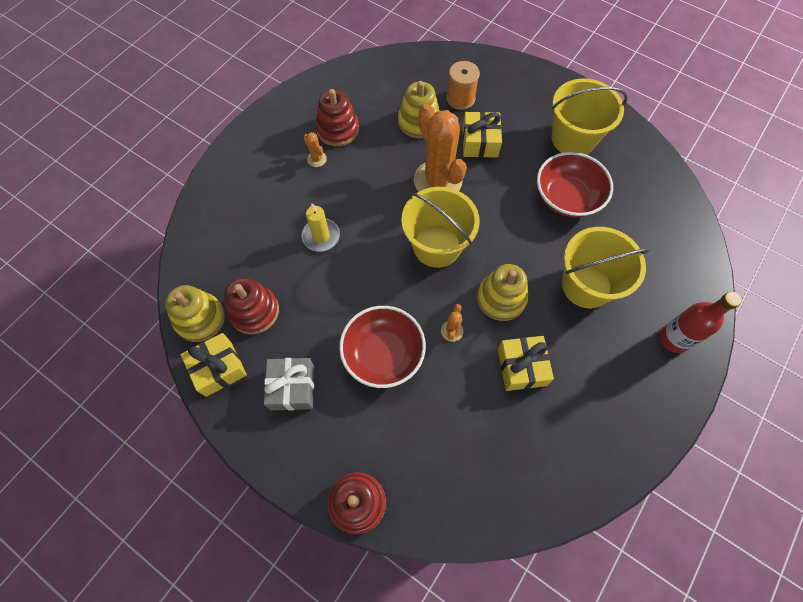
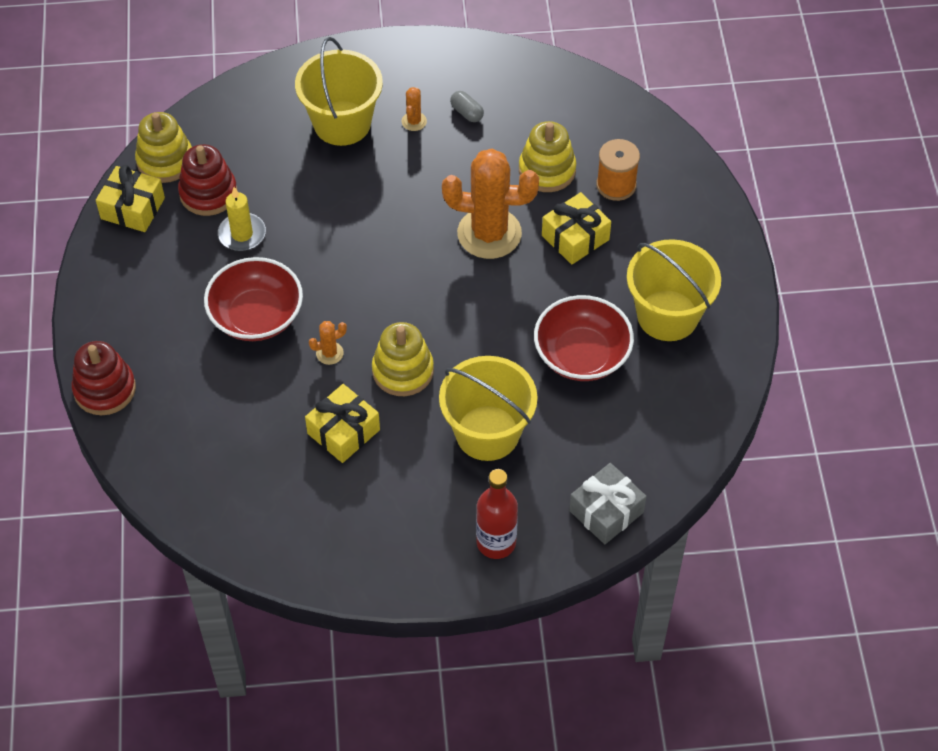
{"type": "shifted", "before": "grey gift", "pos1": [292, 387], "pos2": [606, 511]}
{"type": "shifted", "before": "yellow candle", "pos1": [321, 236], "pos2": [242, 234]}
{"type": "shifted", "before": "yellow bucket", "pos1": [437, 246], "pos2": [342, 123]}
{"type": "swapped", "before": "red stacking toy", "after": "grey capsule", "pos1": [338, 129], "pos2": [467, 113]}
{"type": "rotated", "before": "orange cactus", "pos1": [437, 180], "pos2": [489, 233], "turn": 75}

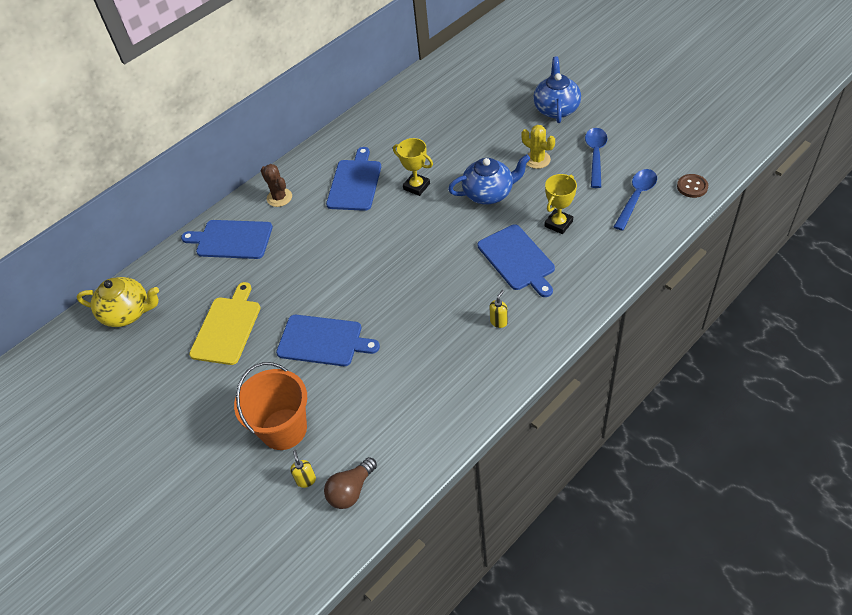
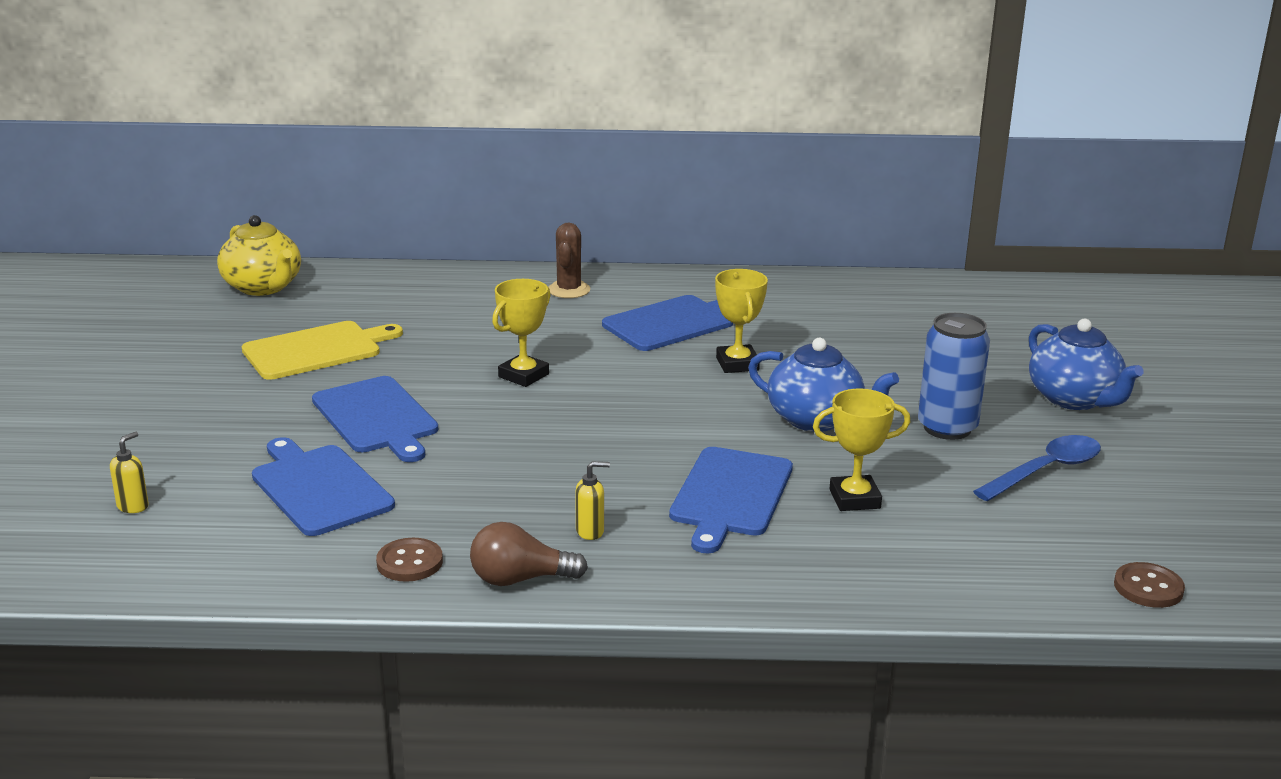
{"type": "gone", "before": "orange bucket", "pos1": [284, 429]}
{"type": "gone", "before": "blue spoon", "pos1": [636, 197]}
{"type": "new", "after": "brown button", "pos2": [409, 562]}
{"type": "new", "after": "yellow trophy", "pos2": [523, 375]}
{"type": "shifted", "before": "blue cutting board", "pos1": [231, 239], "pos2": [319, 487]}
{"type": "shifted", "before": "brown light bulb", "pos1": [351, 490], "pos2": [520, 579]}
{"type": "swapped", "before": "yellow cactus", "after": "blue can", "pos1": [537, 160], "pos2": [947, 428]}
{"type": "rotated", "before": "blue teapot", "pos1": [556, 108], "pos2": [1074, 399], "turn": 105}

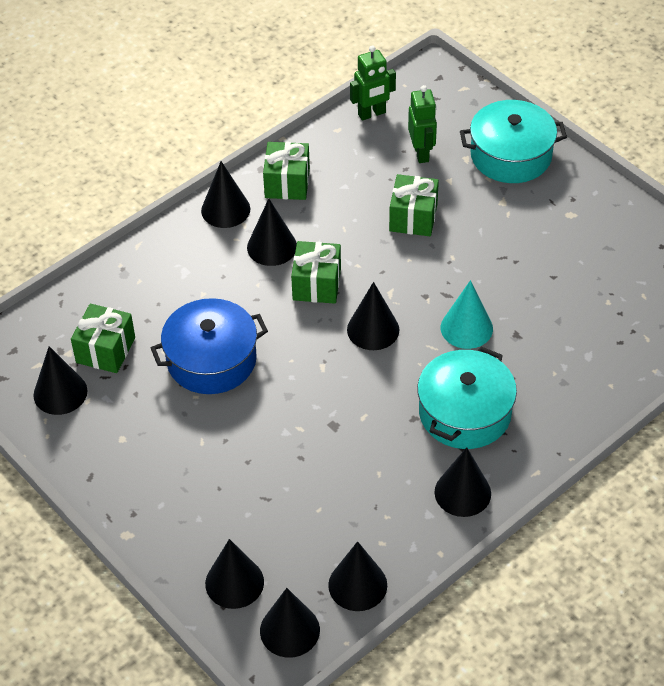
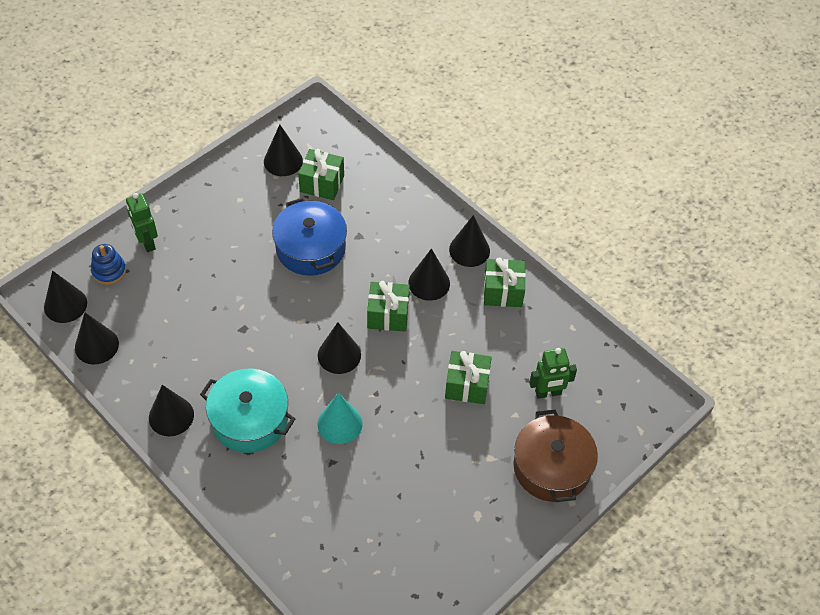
{"type": "shifted", "before": "green robot", "pos1": [372, 114], "pos2": [147, 242]}
{"type": "swapped", "before": "black cone", "after": "blue stacking toy", "pos1": [234, 582], "pos2": [109, 271]}
{"type": "repainted", "before": "turquoise pot", "after": "brown pot", "pos1": [511, 155], "pos2": [551, 467]}

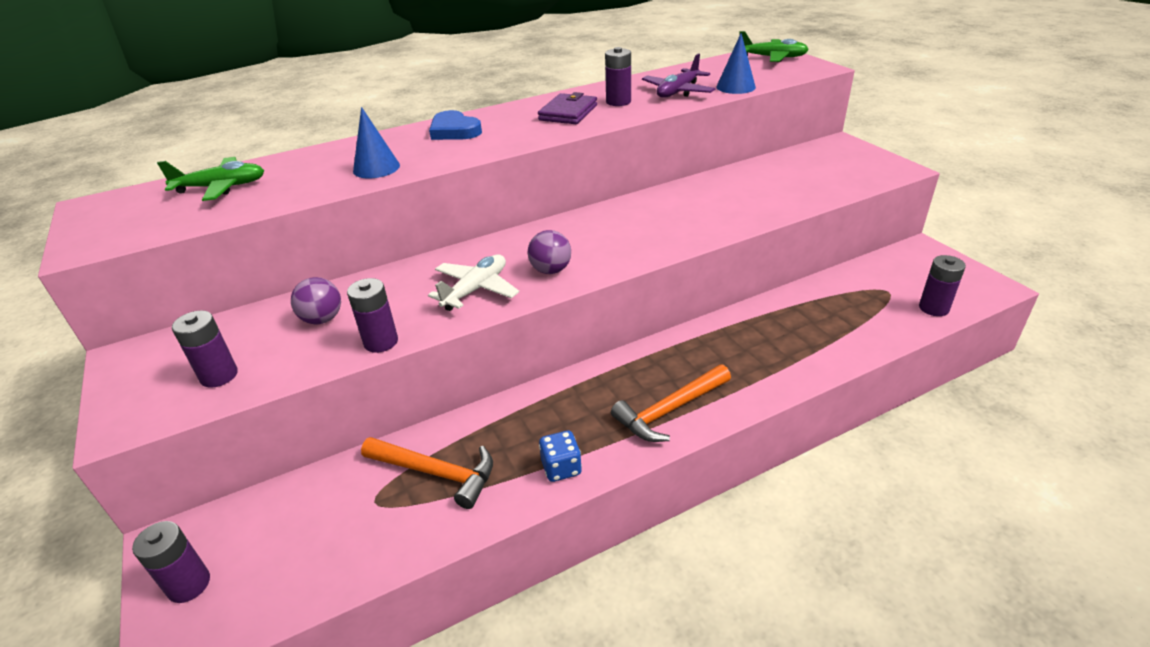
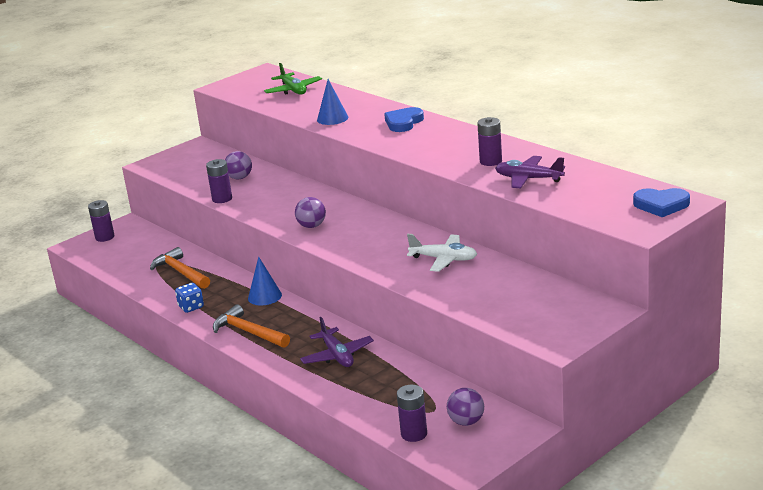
{"type": "gone", "before": "purple battery", "pos1": [219, 375]}
{"type": "gone", "before": "purple wallet", "pos1": [568, 113]}
{"type": "new", "after": "purple plane", "pos2": [337, 355]}
{"type": "new", "after": "purple ball", "pos2": [466, 422]}
{"type": "shifted", "before": "white plane", "pos1": [476, 289], "pos2": [444, 259]}
{"type": "shifted", "before": "blue cone", "pos1": [735, 87], "pos2": [264, 296]}
{"type": "swapped", "before": "green plane", "after": "blue heart", "pos1": [772, 58], "pos2": [661, 205]}
{"type": "rotated", "before": "orange hammer", "pos1": [436, 473], "pos2": [181, 272], "turn": 135}

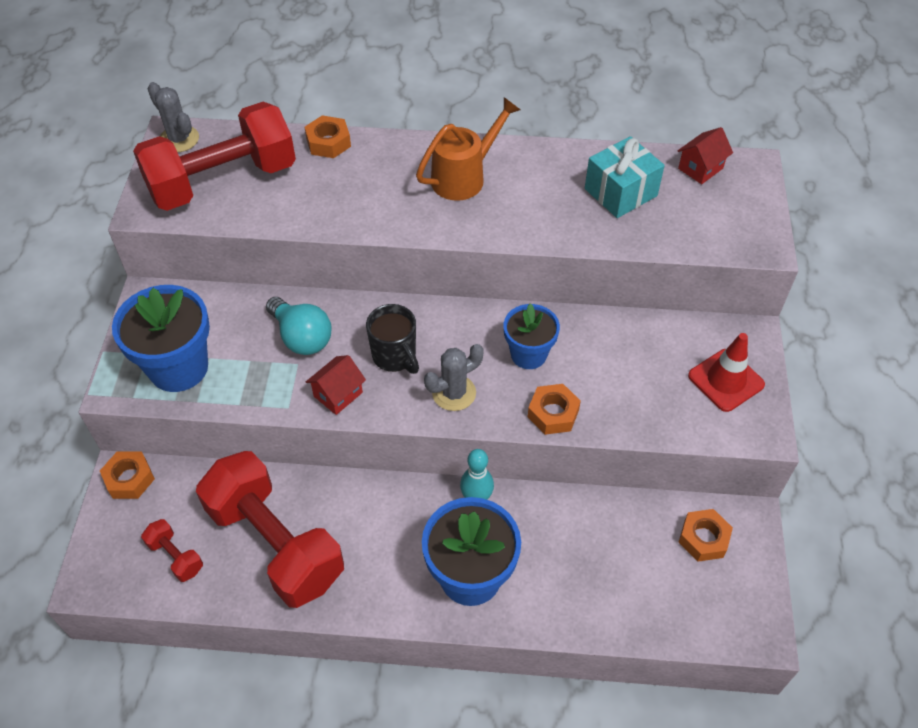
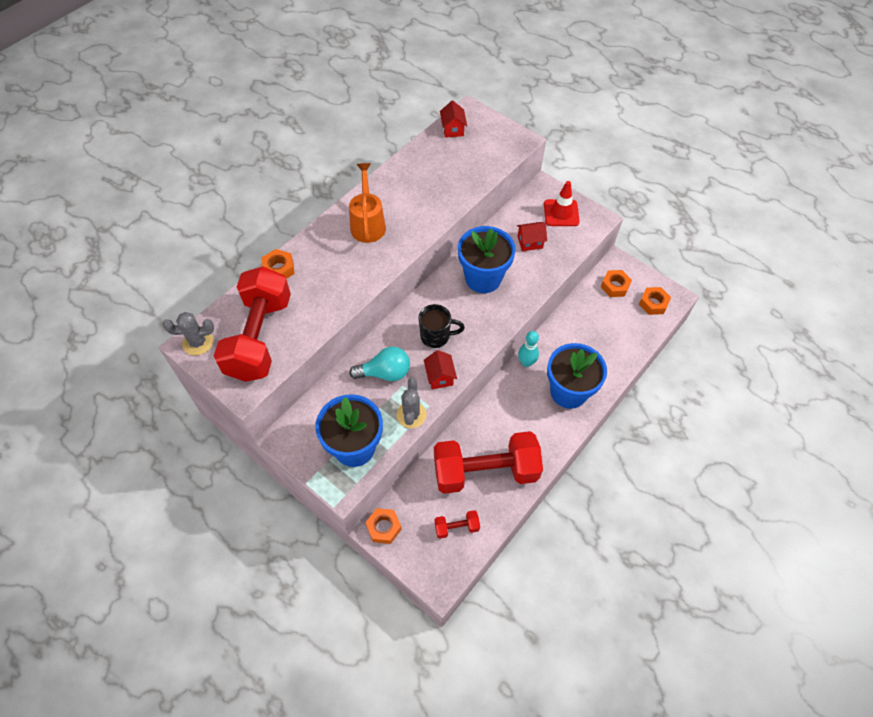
{"type": "gone", "before": "turquoise gift", "pos1": [620, 192]}
{"type": "new", "after": "red house", "pos2": [530, 242]}
{"type": "shifted", "before": "grey cactus", "pos1": [454, 393], "pos2": [411, 415]}
{"type": "shifted", "before": "orange nut", "pos1": [553, 413], "pos2": [653, 303]}
{"type": "scaled", "before": "blue flower pot", "pos1": [528, 354], "pos2": [483, 278], "scale": 1.61}

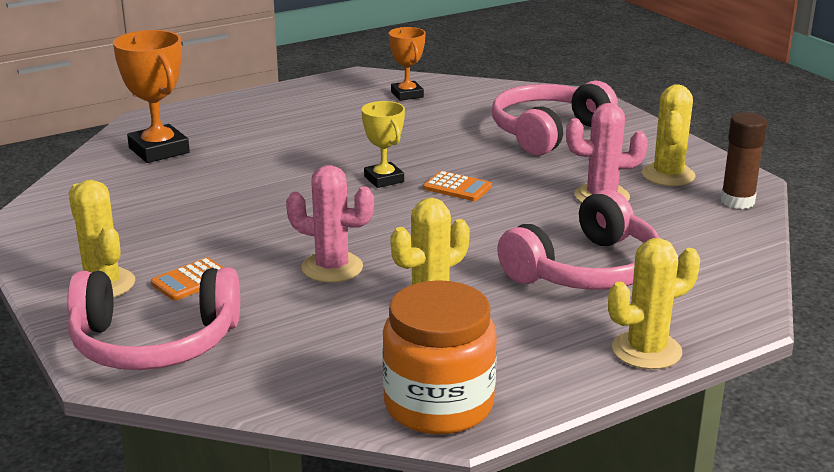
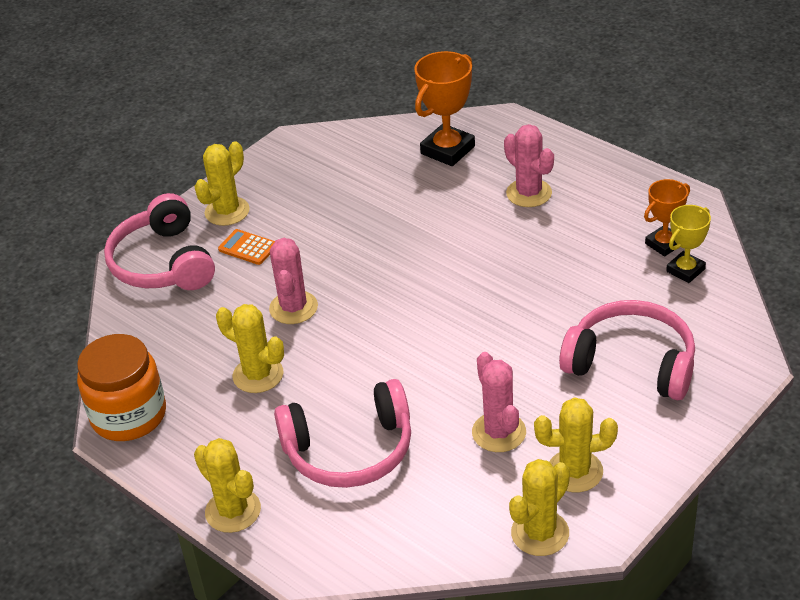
{"type": "gone", "before": "orange calculator", "pos1": [457, 187]}
{"type": "new", "after": "pink cactus", "pos2": [529, 193]}
{"type": "shifted", "before": "yellow trophy", "pos1": [384, 179], "pos2": [685, 270]}
{"type": "swapped", "before": "brown glue stick", "after": "yellow cactus", "pos1": [737, 201], "pos2": [540, 533]}
{"type": "rotated", "before": "pink headphones", "pos1": [585, 270], "pos2": [349, 450], "turn": -45}

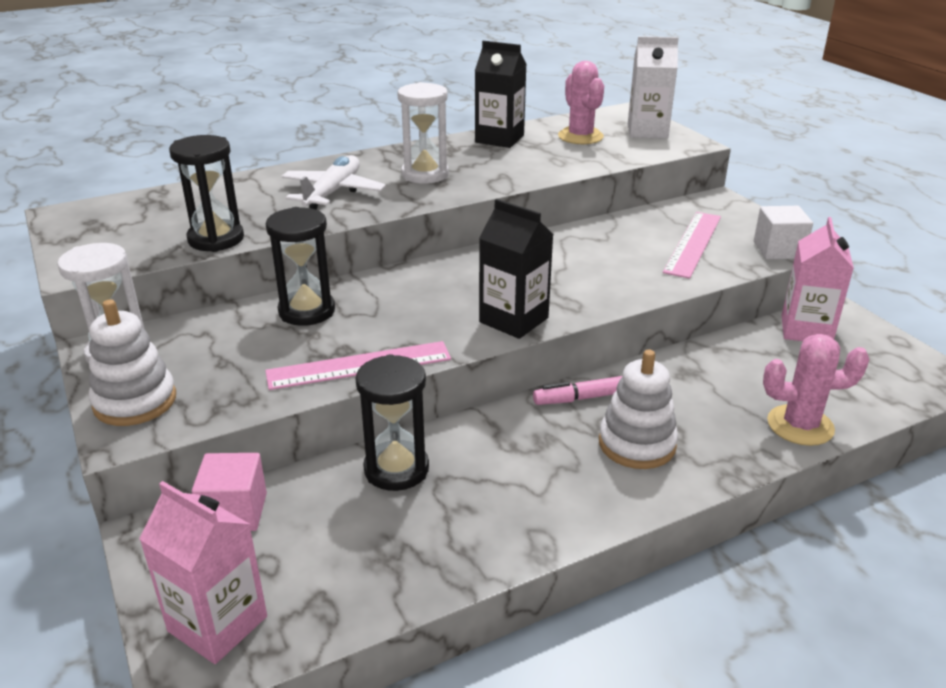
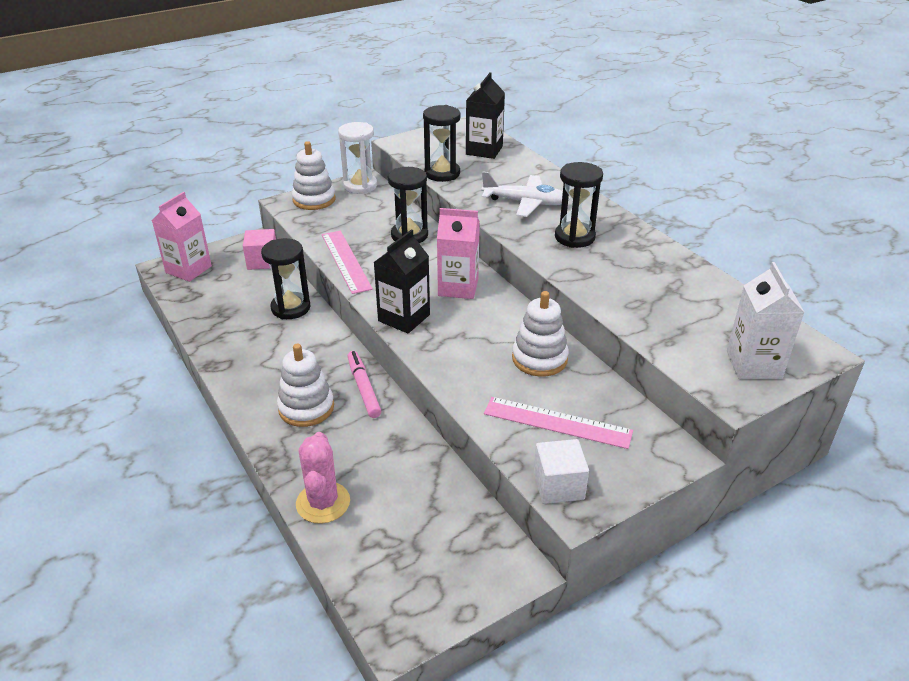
{"type": "gone", "before": "pink cactus", "pos1": [580, 136]}
{"type": "new", "after": "white stacking toy", "pos2": [539, 359]}
{"type": "shifted", "before": "black carton", "pos1": [499, 139], "pos2": [484, 150]}
{"type": "shifted", "before": "pink carton", "pos1": [806, 330], "pos2": [458, 287]}
{"type": "repainted", "before": "white hourglass", "after": "black hourglass", "pos1": [425, 174], "pos2": [574, 237]}

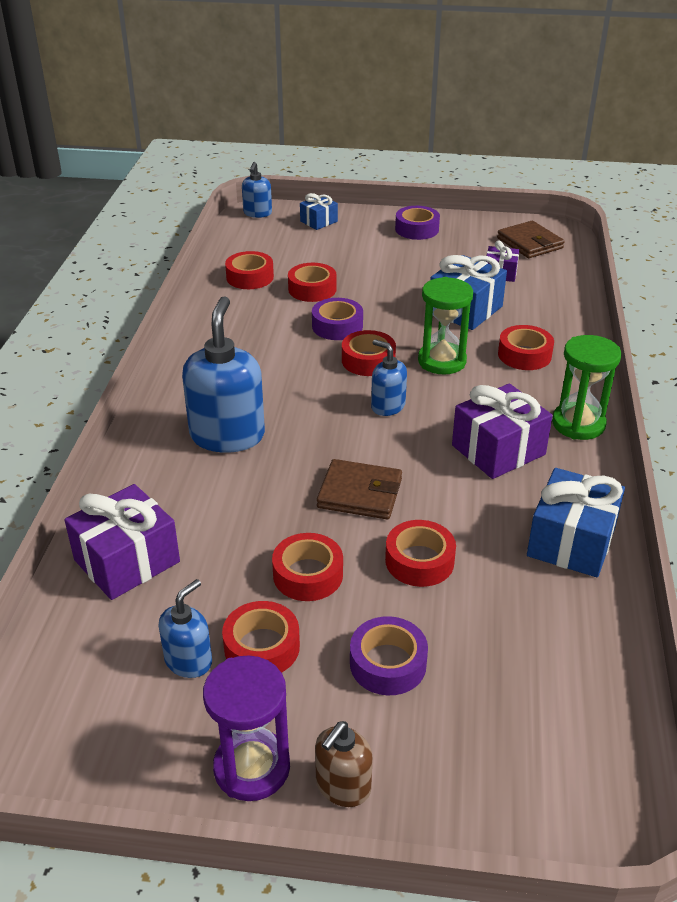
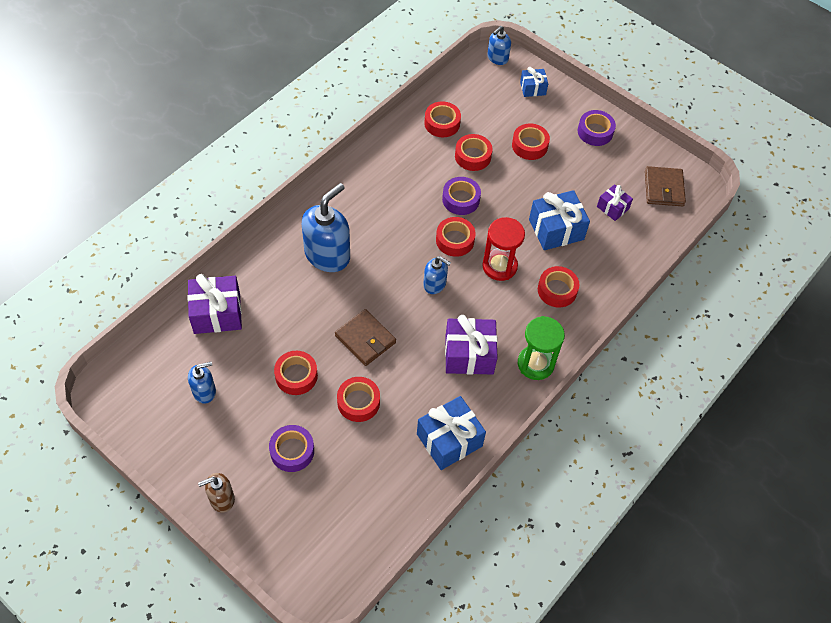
{"type": "gone", "before": "purple hourglass", "pos1": [252, 767]}
{"type": "shifted", "before": "red tape", "pos1": [262, 647], "pos2": [529, 145]}
{"type": "repainted", "before": "green hourglass", "after": "red hourglass", "pos1": [442, 361], "pos2": [499, 266]}
{"type": "rotated", "before": "blue soap dispenser", "pos1": [387, 406], "pos2": [435, 284], "turn": 135}

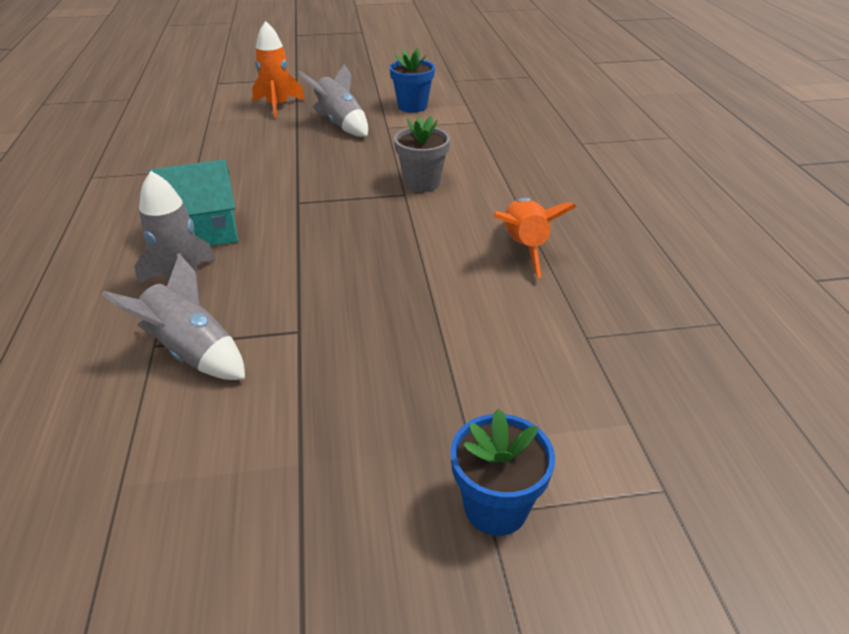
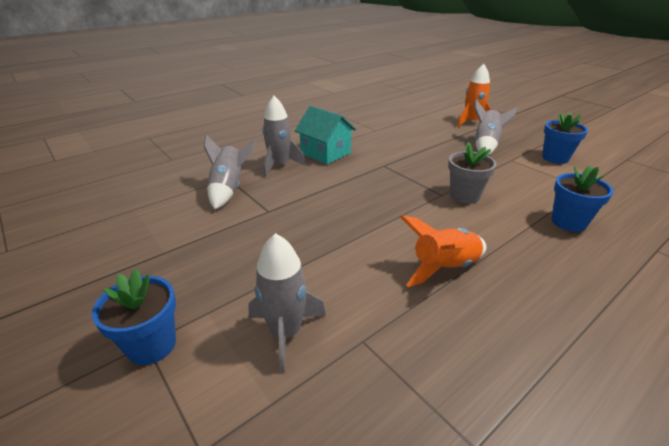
{"type": "new", "after": "grey rocket", "pos2": [285, 332]}
{"type": "new", "after": "blue flower pot", "pos2": [568, 222]}

